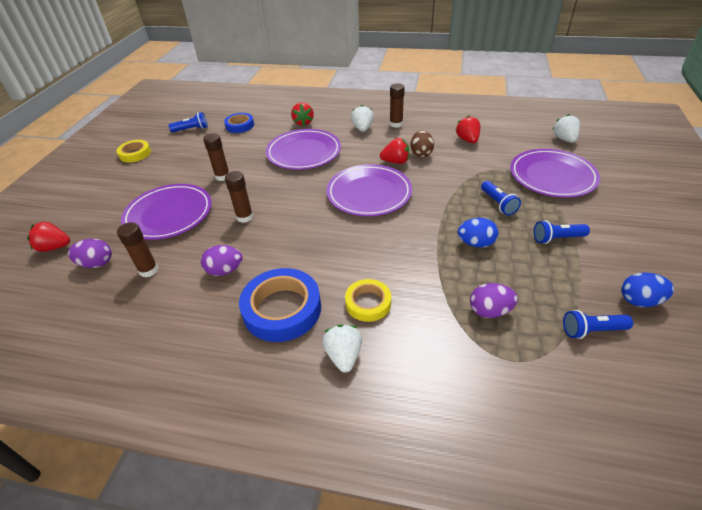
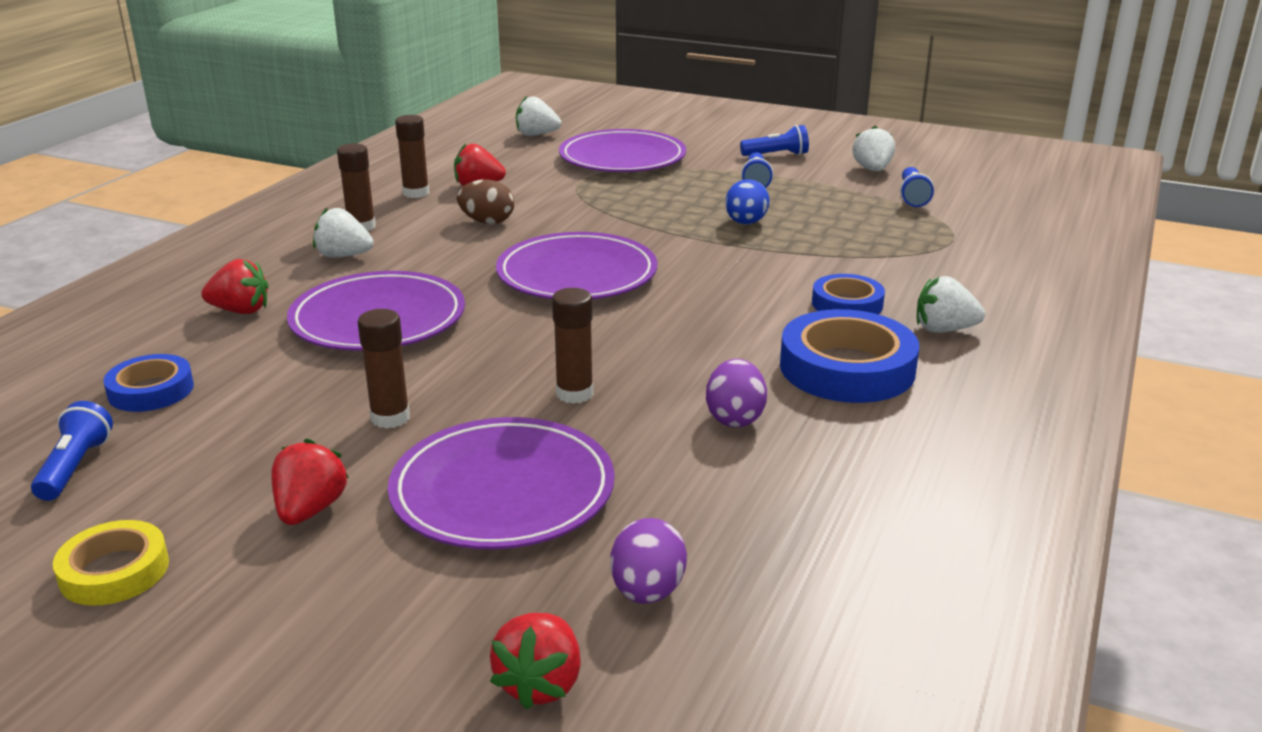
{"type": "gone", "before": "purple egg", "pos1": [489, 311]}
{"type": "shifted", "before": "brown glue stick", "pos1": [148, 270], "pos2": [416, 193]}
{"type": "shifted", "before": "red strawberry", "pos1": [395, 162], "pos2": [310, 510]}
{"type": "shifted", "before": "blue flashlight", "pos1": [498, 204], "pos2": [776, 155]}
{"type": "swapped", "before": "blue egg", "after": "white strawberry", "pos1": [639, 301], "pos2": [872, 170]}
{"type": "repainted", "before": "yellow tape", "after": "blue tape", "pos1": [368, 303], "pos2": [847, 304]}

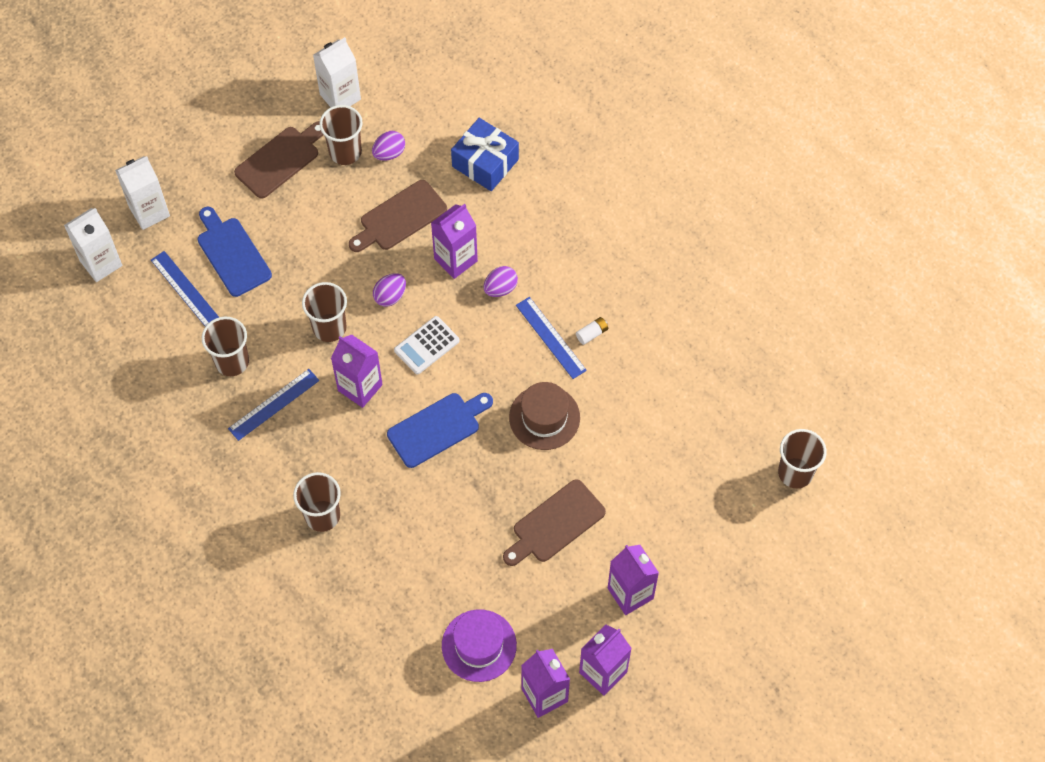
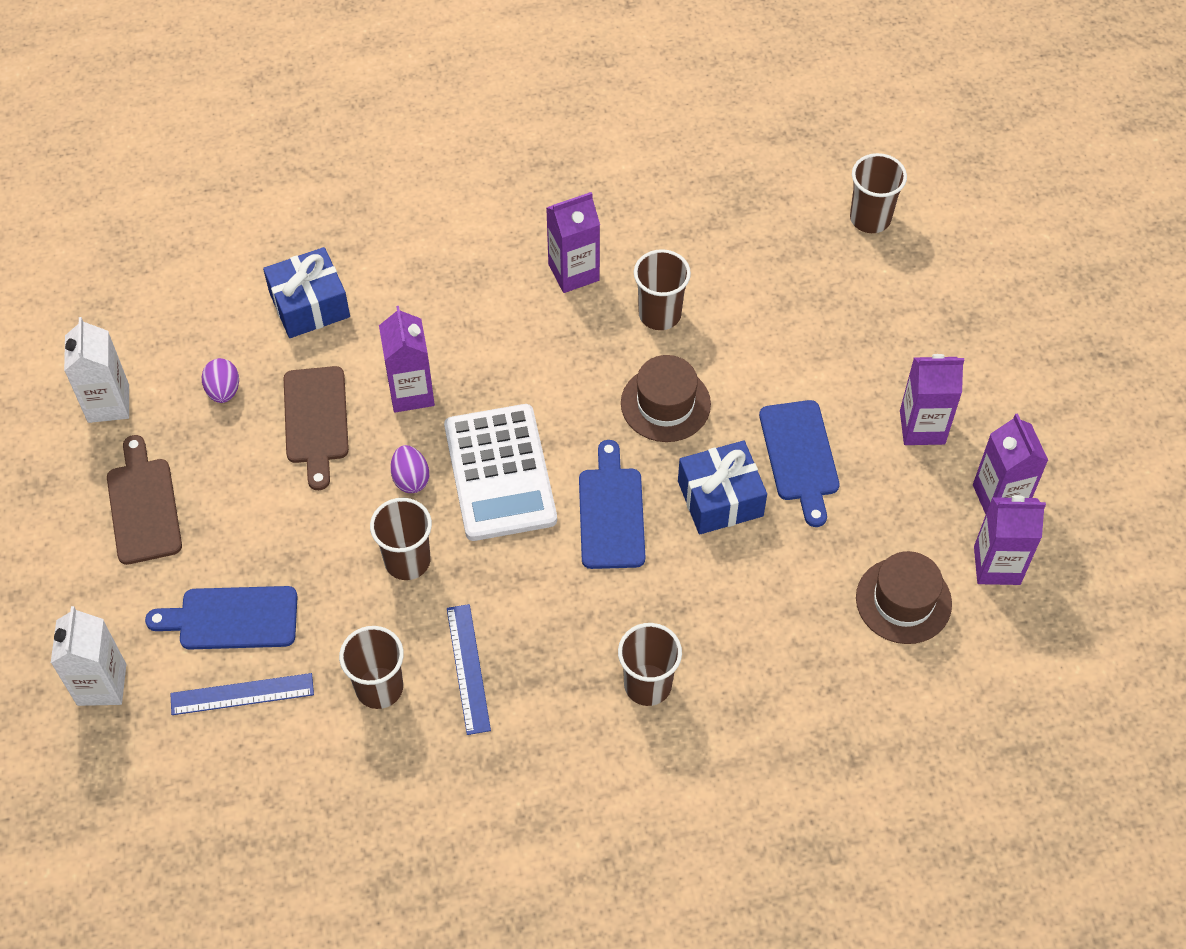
{"type": "gone", "before": "white carton", "pos1": [101, 263]}
{"type": "gone", "before": "purple egg", "pos1": [500, 288]}
{"type": "gone", "before": "blue ruler", "pos1": [550, 337]}
{"type": "gone", "before": "white battery", "pos1": [592, 334]}
{"type": "new", "after": "blue gift", "pos2": [720, 498]}
{"type": "shifted", "before": "brown cup", "pos1": [345, 152], "pos2": [659, 314]}
{"type": "shifted", "before": "purple carton", "pos1": [360, 387], "pos2": [573, 272]}
{"type": "repainted", "before": "purple hat", "after": "brown hat", "pos1": [479, 645], "pos2": [903, 600]}
{"type": "repainted", "before": "brown cutting board", "after": "blue cutting board", "pos1": [555, 524], "pos2": [800, 456]}
{"type": "scaled", "before": "white calculator", "pos1": [426, 345], "pos2": [500, 473], "scale": 1.85}

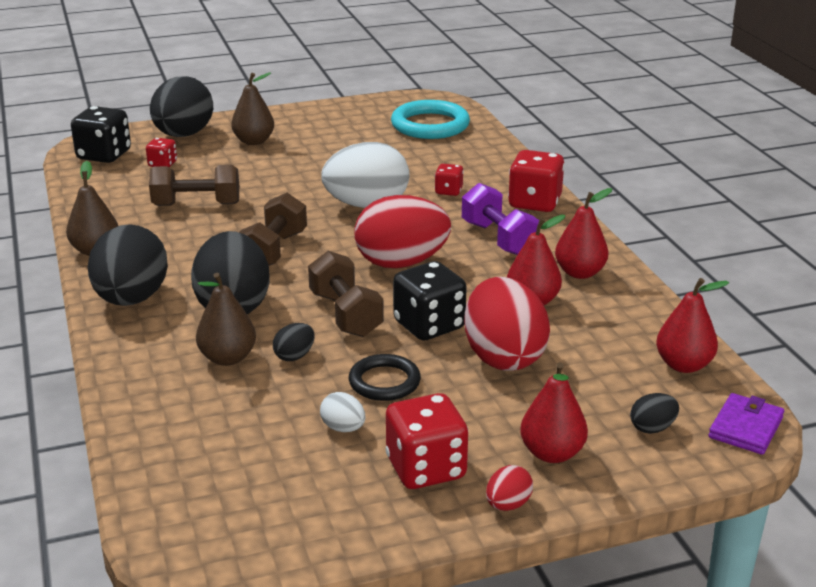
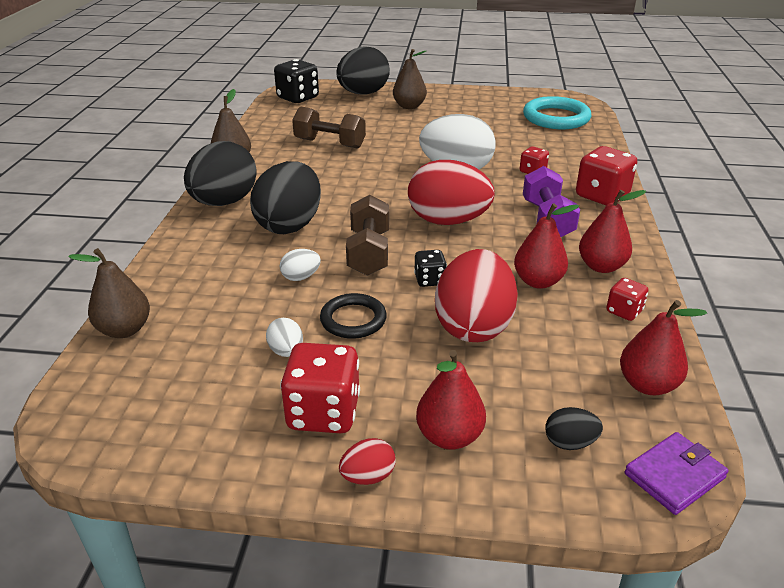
{"type": "gone", "before": "brown dumbbell", "pos1": [273, 251]}
{"type": "shifted", "before": "red dice", "pos1": [162, 164], "pos2": [624, 311]}
{"type": "shifted", "before": "brown pear", "pos1": [227, 358], "pos2": [124, 330]}
{"type": "repainted", "before": "black egg", "after": "white egg", "pos1": [294, 356], "pos2": [301, 277]}
{"type": "scaled", "before": "black dice", "pos1": [429, 325], "pos2": [429, 280], "scale": 0.54}

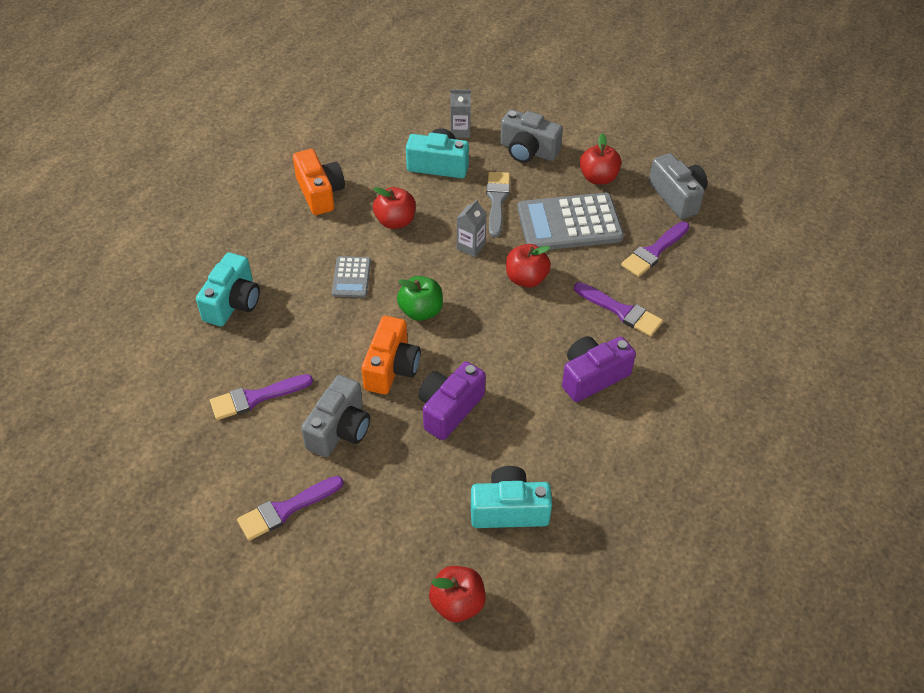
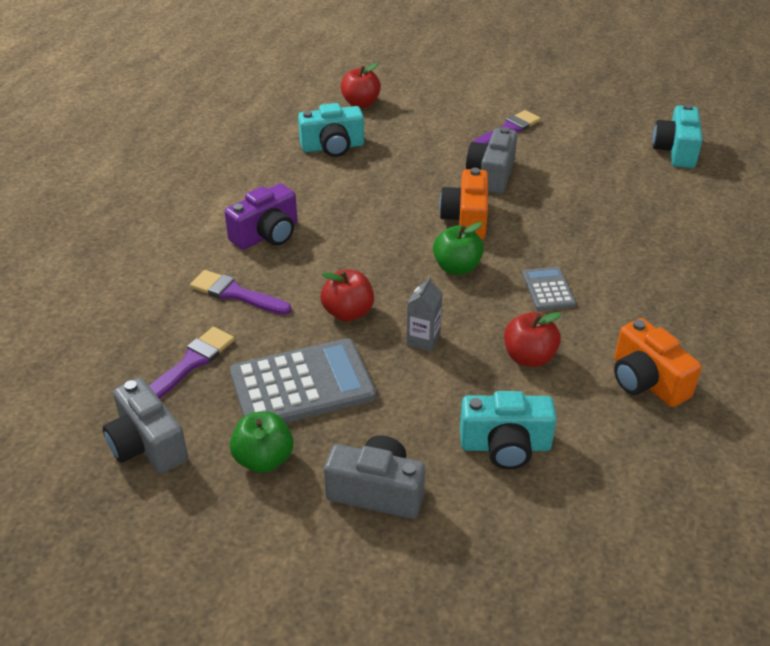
{"type": "gone", "before": "purple brush", "pos1": [256, 397]}
{"type": "gone", "before": "purple camera", "pos1": [449, 409]}
{"type": "gone", "before": "grey carton", "pos1": [460, 131]}
{"type": "gone", "before": "grey brush", "pos1": [497, 201]}
{"type": "shifted", "before": "turquoise camera", "pos1": [233, 303], "pos2": [675, 151]}
{"type": "repainted", "before": "red apple", "after": "green apple", "pos1": [598, 178], "pos2": [264, 459]}

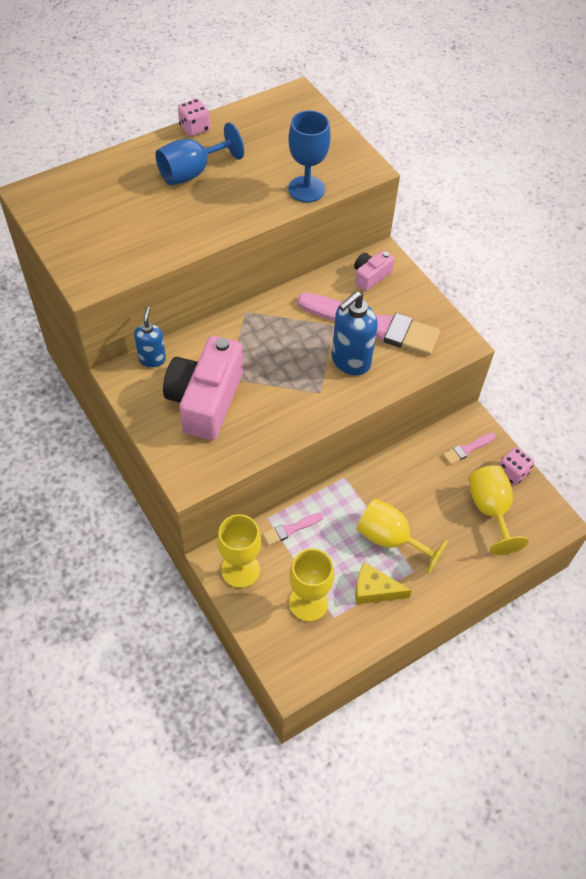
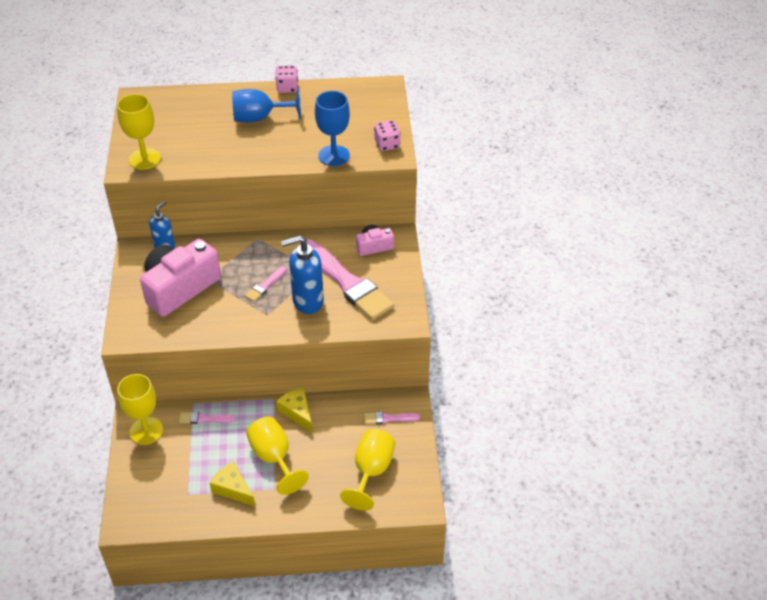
{"type": "new", "after": "pink brush", "pos2": [265, 285]}
{"type": "new", "after": "yellow cheese", "pos2": [297, 412]}
{"type": "shifted", "before": "yellow goblet", "pos1": [308, 603], "pos2": [145, 159]}
{"type": "shifted", "before": "pink dice", "pos1": [512, 472], "pos2": [387, 144]}

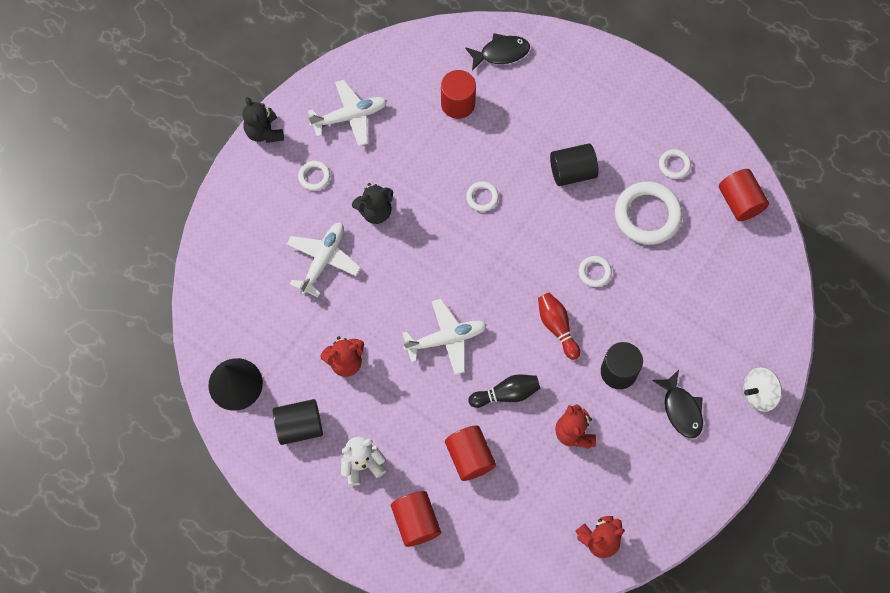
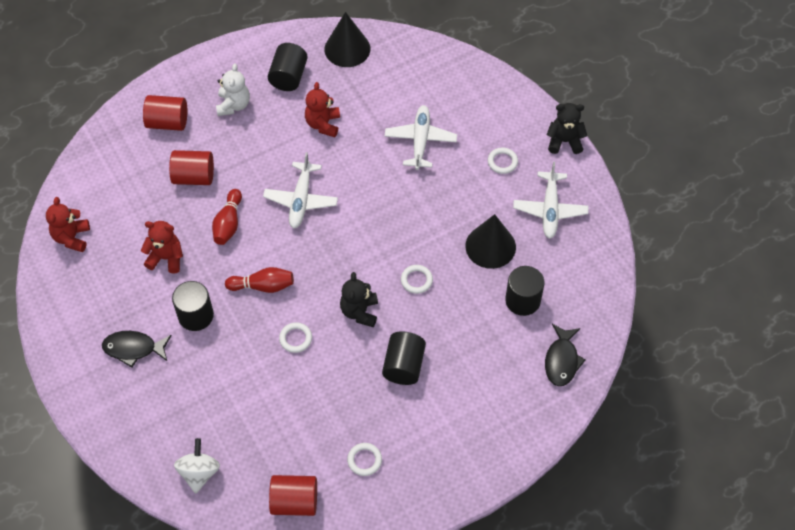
{"type": "gone", "before": "white ring", "pos1": [647, 215]}
{"type": "new", "after": "black cone", "pos2": [490, 246]}
{"type": "shifted", "before": "black teddy bear", "pos1": [375, 211], "pos2": [359, 312]}
{"type": "shifted", "before": "white spinning top", "pos1": [758, 394], "pos2": [199, 472]}
{"type": "repainted", "before": "red cylinder", "after": "black cylinder", "pos1": [458, 104], "pos2": [522, 300]}
{"type": "repainted", "before": "black bowling pin", "after": "red bowling pin", "pos1": [506, 394], "pos2": [228, 223]}
{"type": "rotated", "before": "white plane", "pos1": [323, 260], "pos2": [420, 141], "turn": -135}

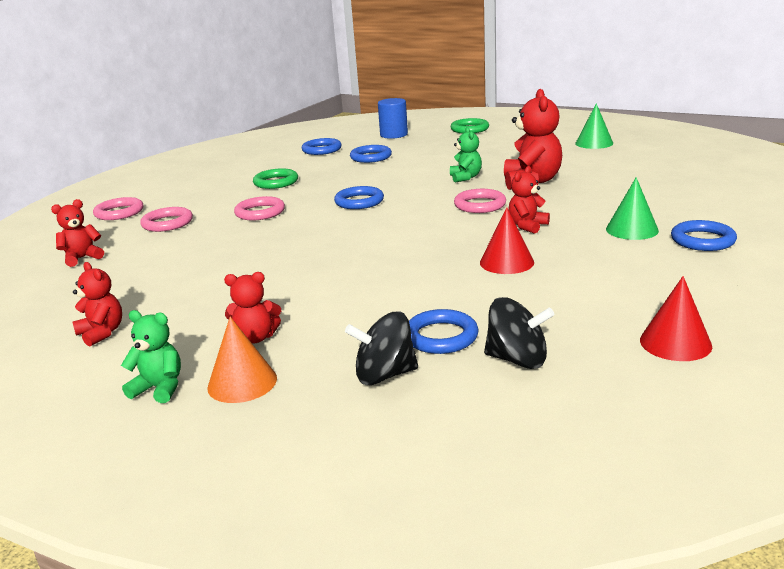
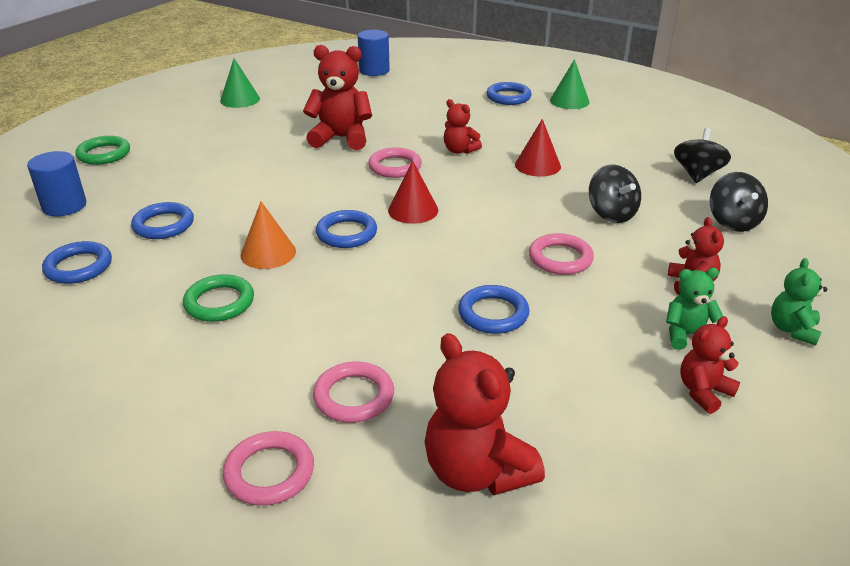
{"type": "new", "after": "blue cylinder", "pos2": [374, 71]}
{"type": "new", "after": "black spinning top", "pos2": [611, 214]}
{"type": "shifted", "before": "orange cone", "pos1": [242, 382], "pos2": [268, 253]}
{"type": "shifted", "before": "pink ring", "pos1": [260, 212], "pos2": [560, 258]}
{"type": "shifted", "before": "blue ring", "pos1": [441, 337], "pos2": [493, 314]}
{"type": "shifted", "before": "green teddy bear", "pos1": [465, 177], "pos2": [687, 335]}
{"type": "shifted", "before": "green cone", "pos1": [632, 229], "pos2": [569, 101]}
{"type": "shifted", "before": "red cone", "pos1": [675, 343], "pos2": [413, 210]}
{"type": "scaled", "before": "red teddy bear", "pos1": [82, 258], "pos2": [477, 471], "scale": 1.75}

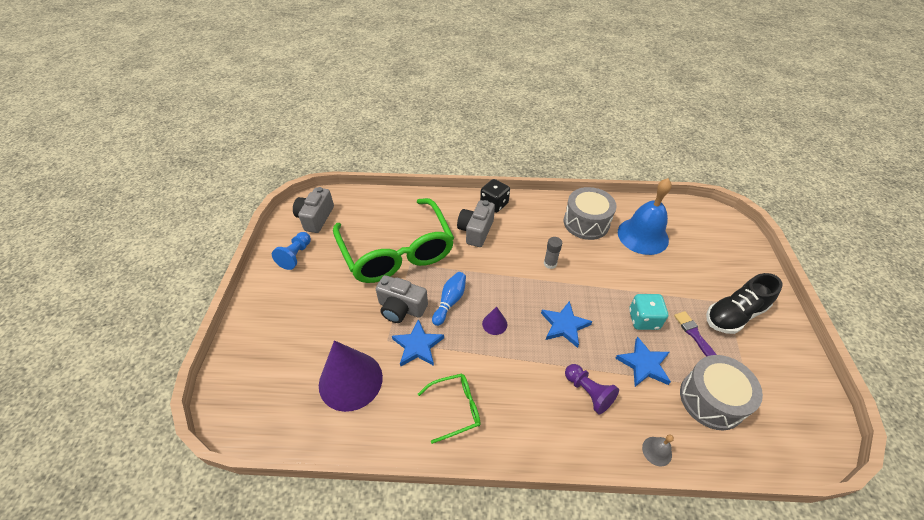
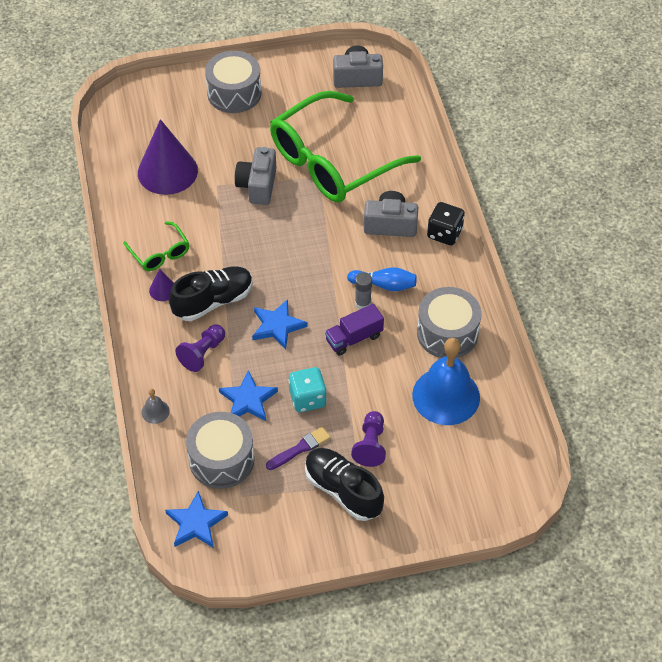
{"type": "gone", "before": "blue pawn", "pos1": [296, 256]}
{"type": "new", "after": "black shoe", "pos2": [213, 301]}
{"type": "new", "after": "grey drum", "pos2": [234, 93]}
{"type": "new", "after": "purple truck", "pos2": [354, 338]}
{"type": "new", "after": "purple pawn", "pos2": [370, 445]}
{"type": "shifted", "before": "blue star", "pos1": [418, 346], "pos2": [196, 523]}
{"type": "shifted", "before": "blue bowling pin", "pos1": [450, 301], "pos2": [384, 285]}
{"type": "shifted", "before": "purple cone", "pos1": [494, 324], "pos2": [163, 290]}

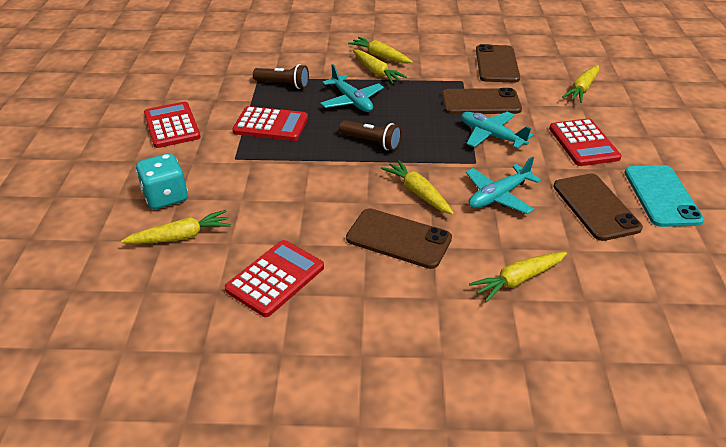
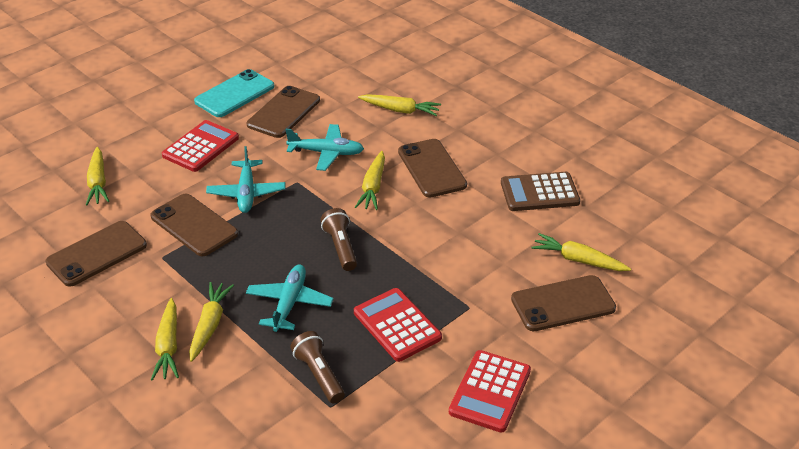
{"type": "swapped", "before": "turquoise dice", "after": "brown phone", "pos1": [166, 197], "pos2": [563, 304]}
{"type": "repainted", "before": "red calculator", "after": "brown calculator", "pos1": [275, 278], "pos2": [539, 193]}
{"type": "rotated", "before": "yellow carrot", "pos1": [582, 89], "pos2": [98, 182], "turn": 90}

